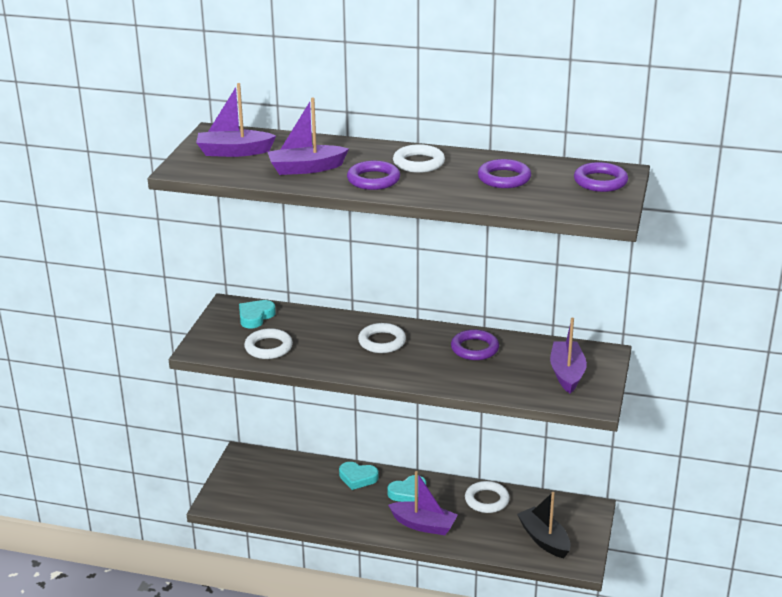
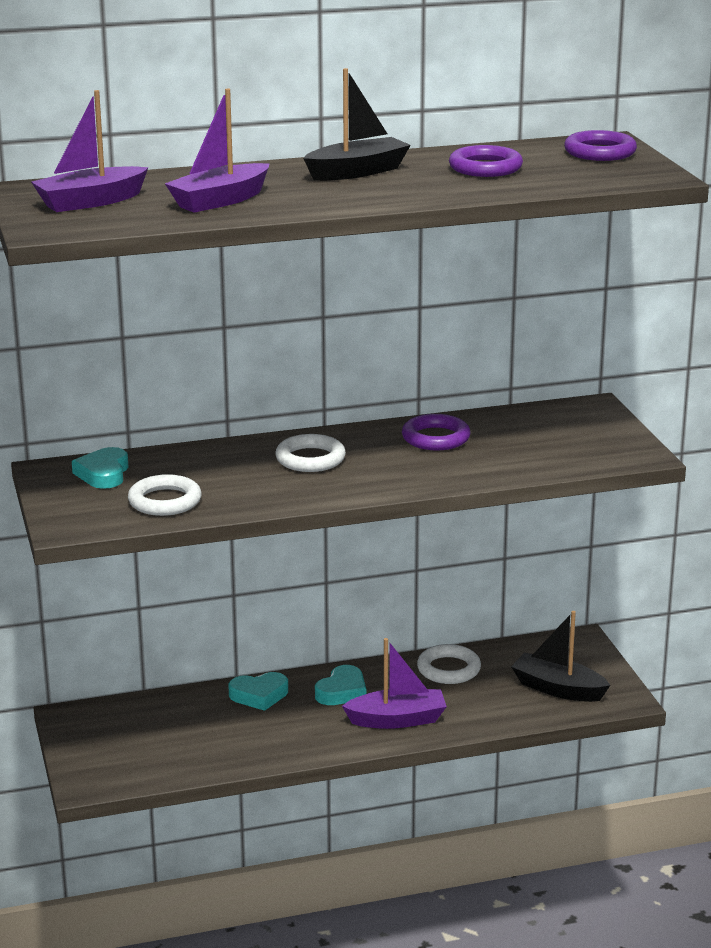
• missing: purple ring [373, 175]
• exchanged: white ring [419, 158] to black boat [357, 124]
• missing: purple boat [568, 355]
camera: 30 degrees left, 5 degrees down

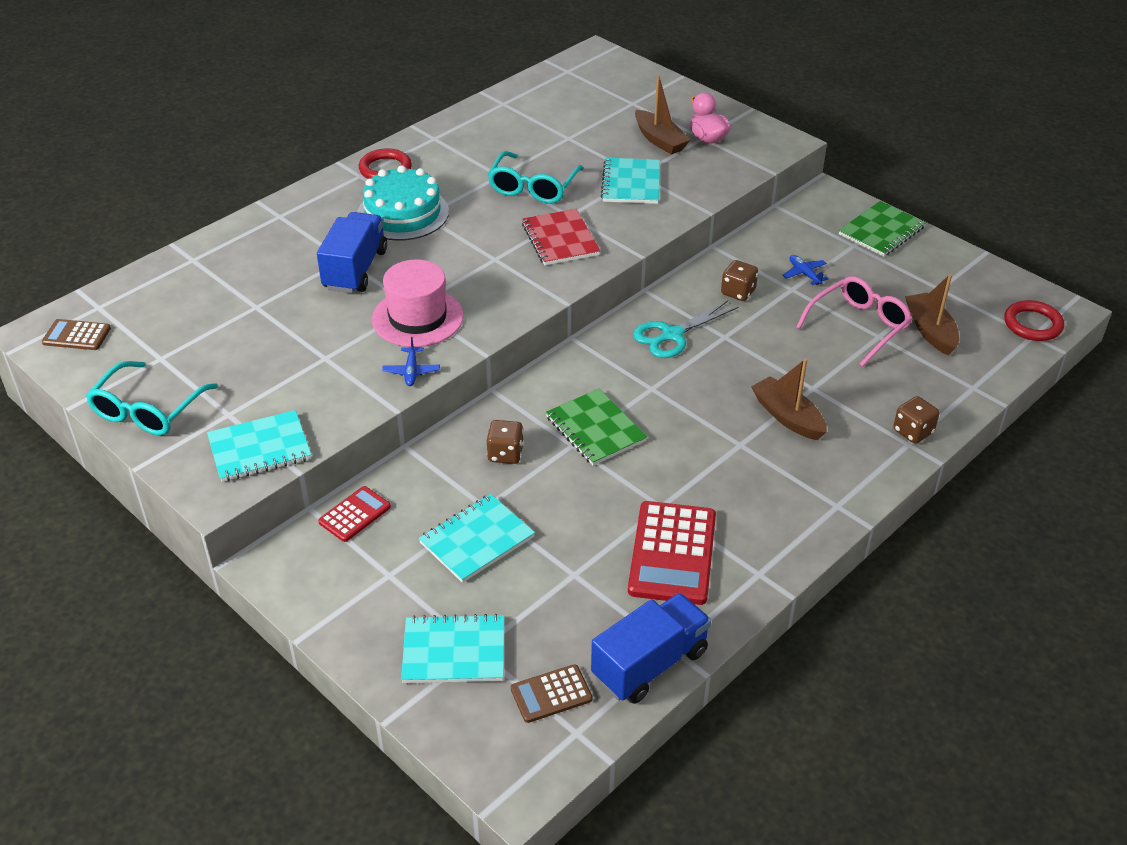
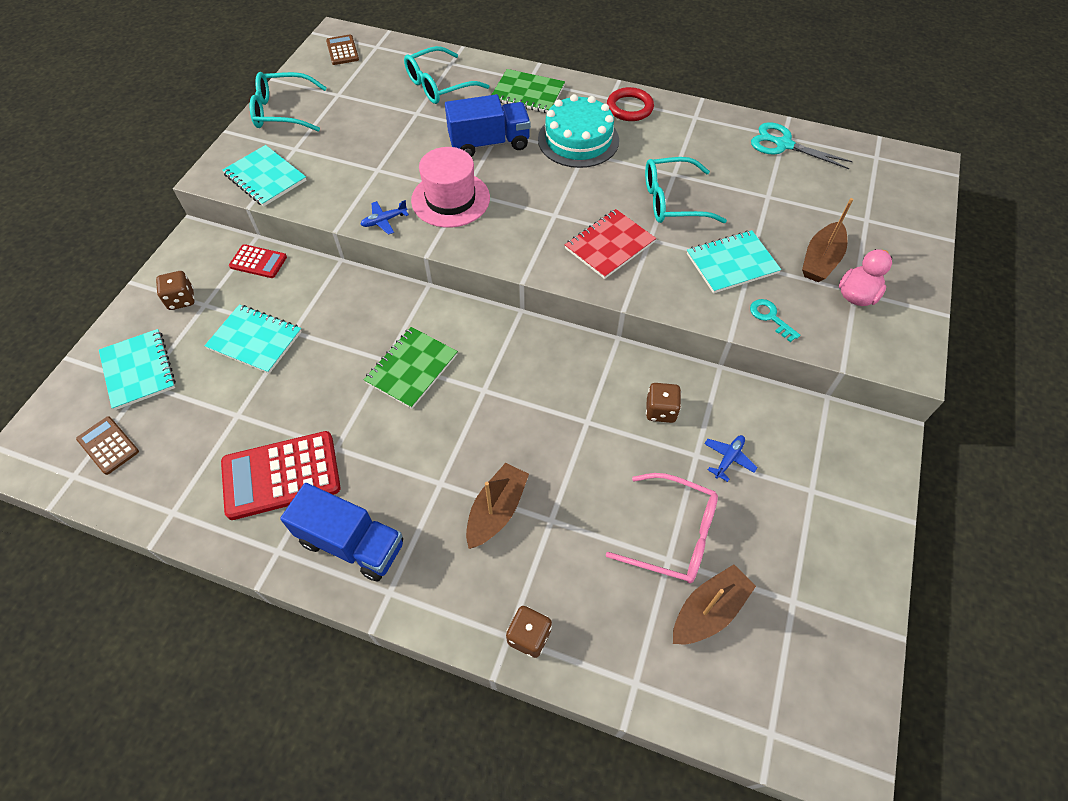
• relocated: brown dice [505, 442] to [175, 290]
• relocated: blue truck [651, 648] to [341, 532]
• relocated: turquoise scissors [686, 329] to [802, 145]
• relocated: green notebook [882, 229] to [528, 91]
• missing: red ring [1034, 320]
• appeared: turquoise glasses [446, 75]
• appeared: turquoise key [775, 320]
camera: 65 degrees right, 15 degrees up

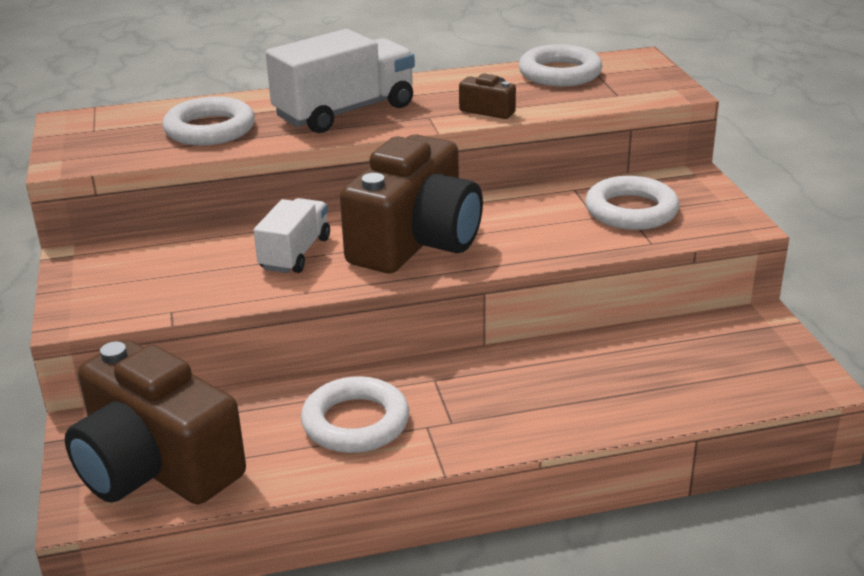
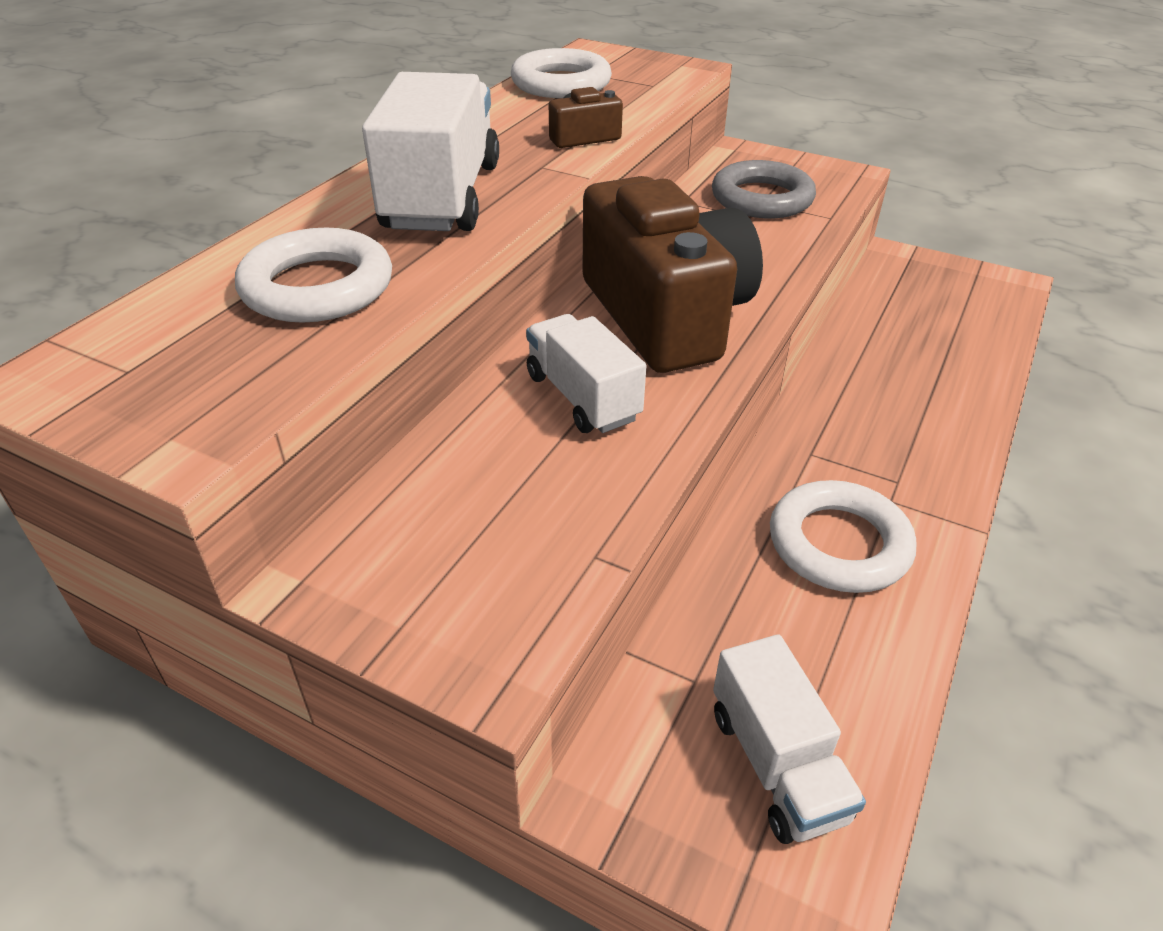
• exchanged: brown camera [155, 422] to white truck [789, 739]
• colour: white ring [632, 203] to grey ring [764, 189]
camera: 50 degrees left, 10 degrees up

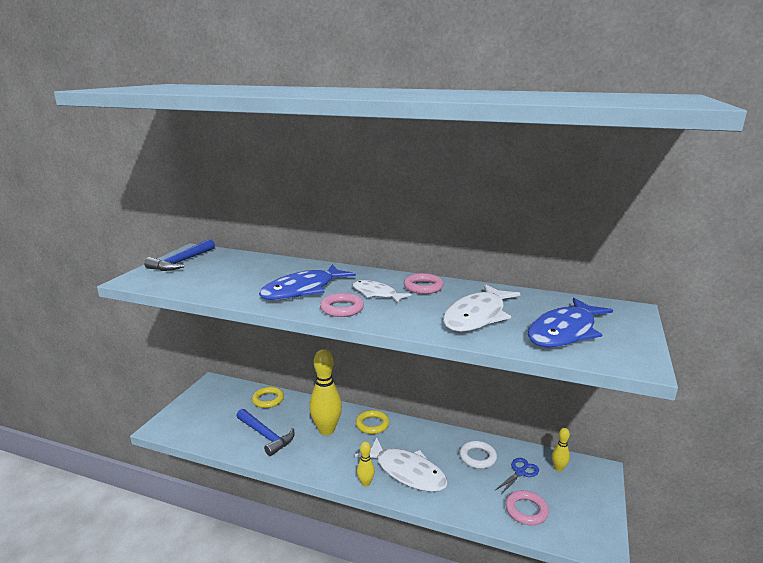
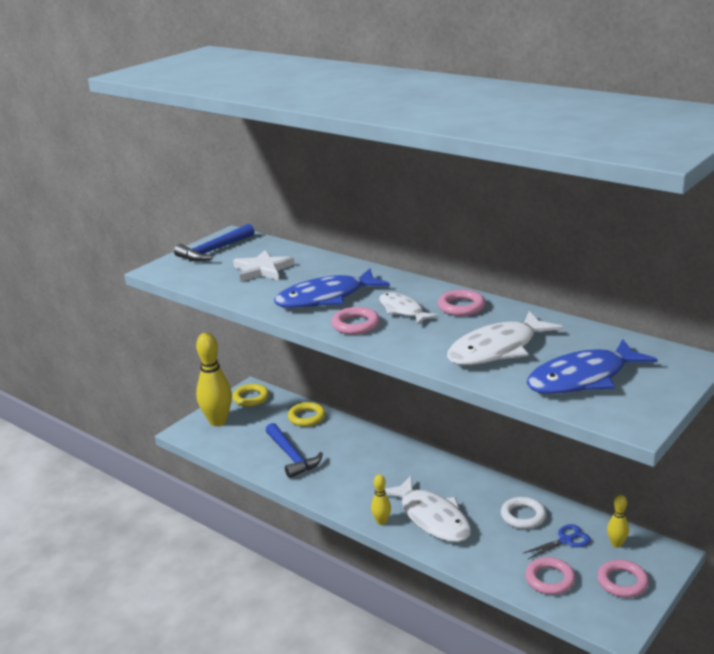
• relocated: yellow bowling pin [325, 392] to [214, 379]
• relocated: yellow ring [373, 422] to [250, 395]
• appeared: white star [263, 266]
• appeared: pink ring [623, 579]
camera: 20 degrees right, 5 degrees up

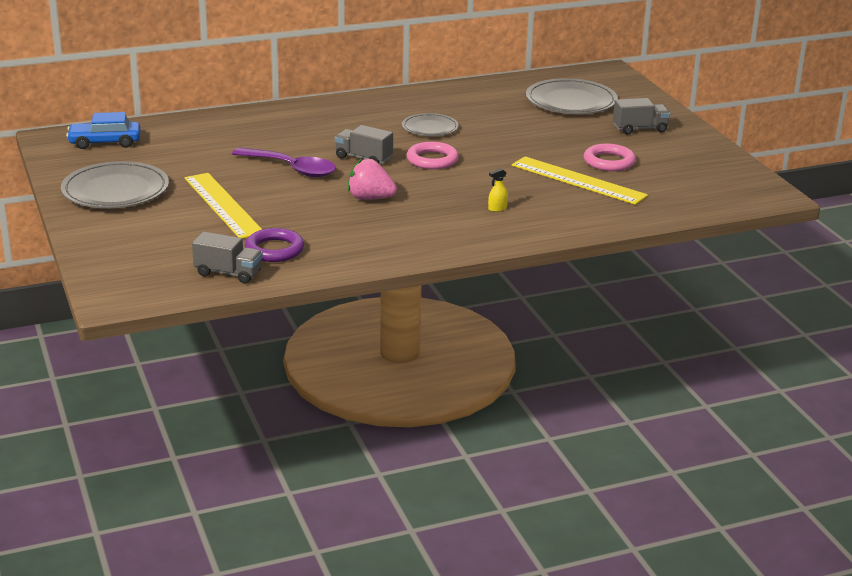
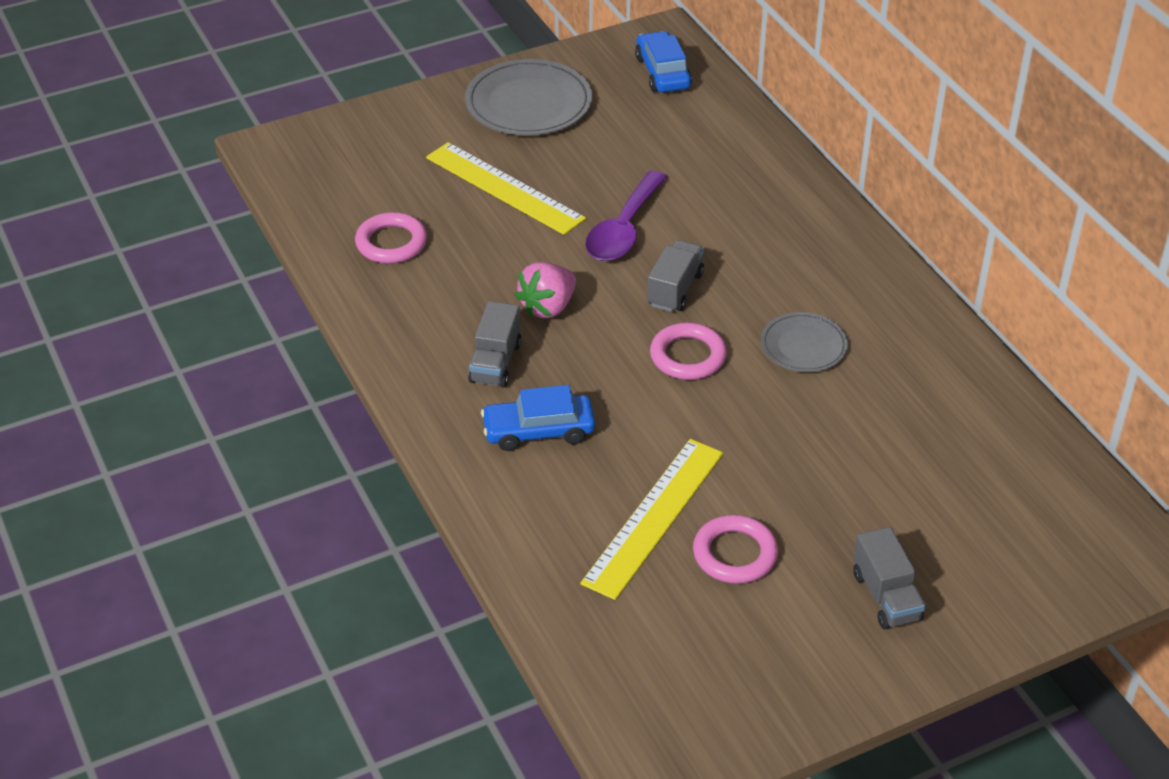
• spun: yellow ruler [224, 206] = [506, 188] 75 degrees clockwise
• relocated: grey truck [227, 258] to [495, 344]
• colour: purple ring [274, 245] to pink ring [391, 238]
• spun: pink strawberry [372, 179] = [545, 290] 150 degrees counterclockwise
• exchanged: yellow spray bottle [498, 190] to blue car [538, 418]
• missing: grey plate [572, 96]
camera: 85 degrees right, 15 degrees up

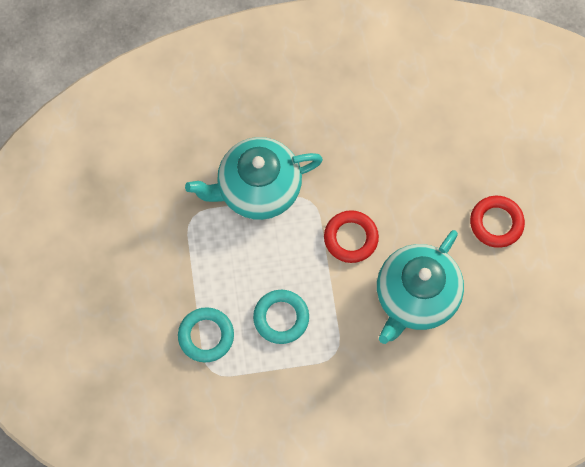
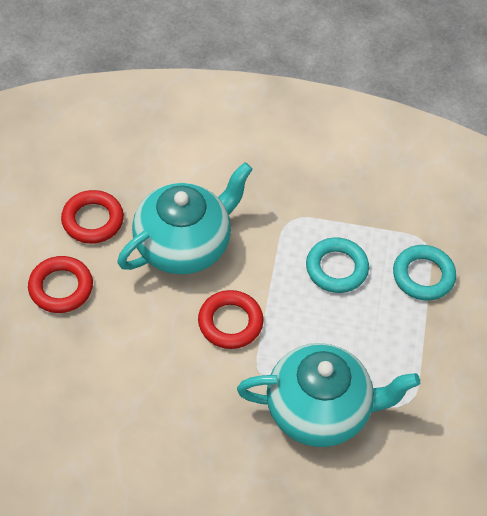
• appeared: red ring [92, 217]
camera: 165 degrees left, 15 degrees down

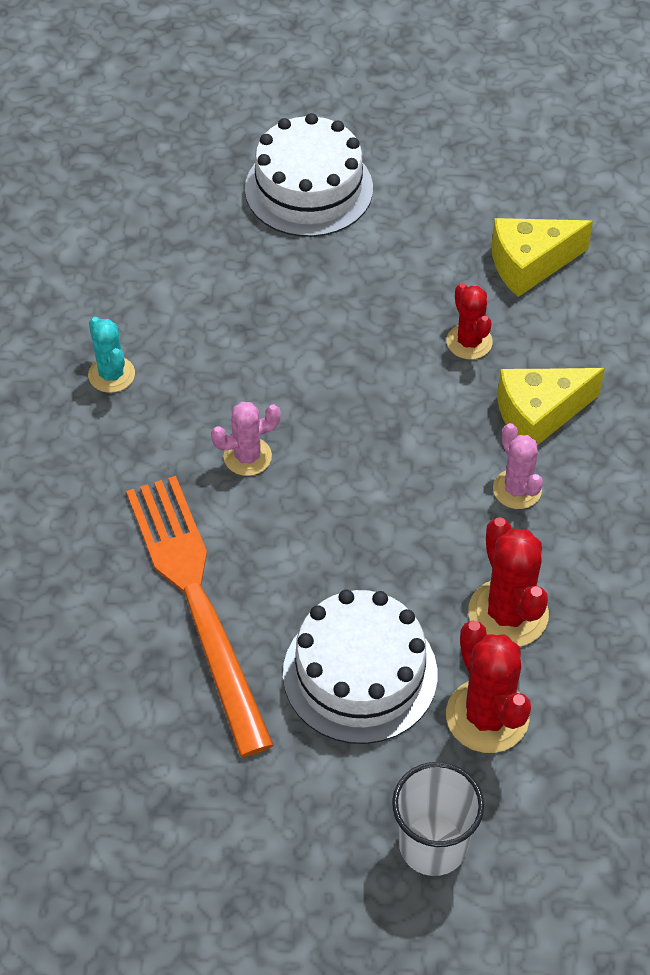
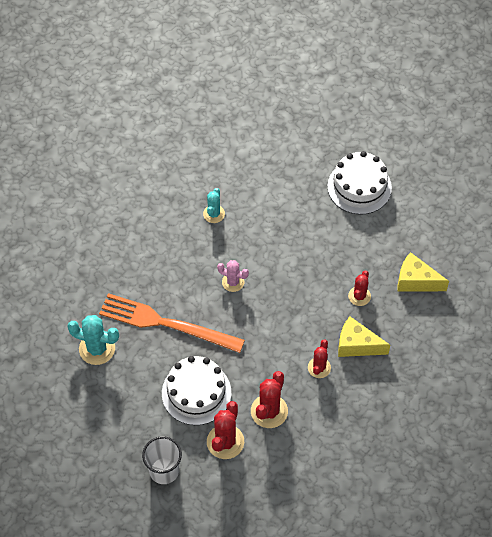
• spun: orange fork [200, 616] = [172, 323] 90 degrees counterclockwise
• colour: pink cactus [518, 466] to red cactus [319, 358]
• appeared: turquoise cactus [93, 340]
camera: 40 degrees right, 5 degrees up

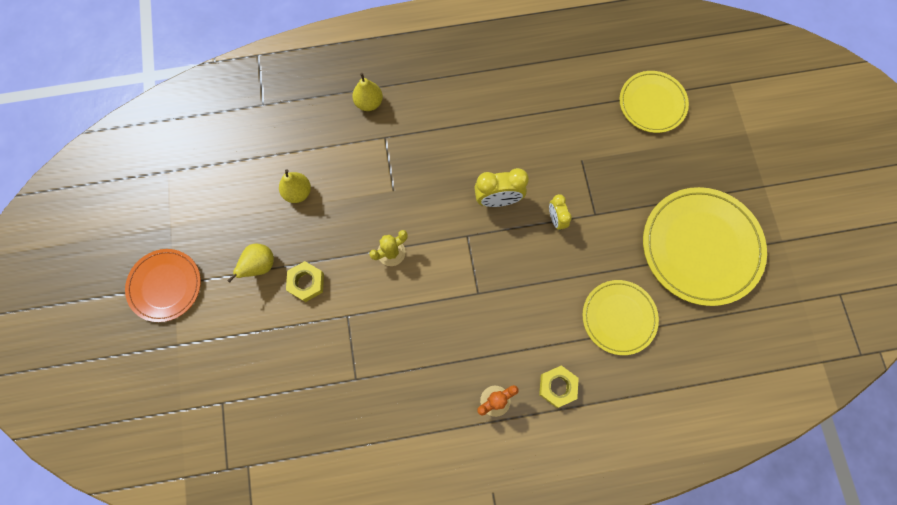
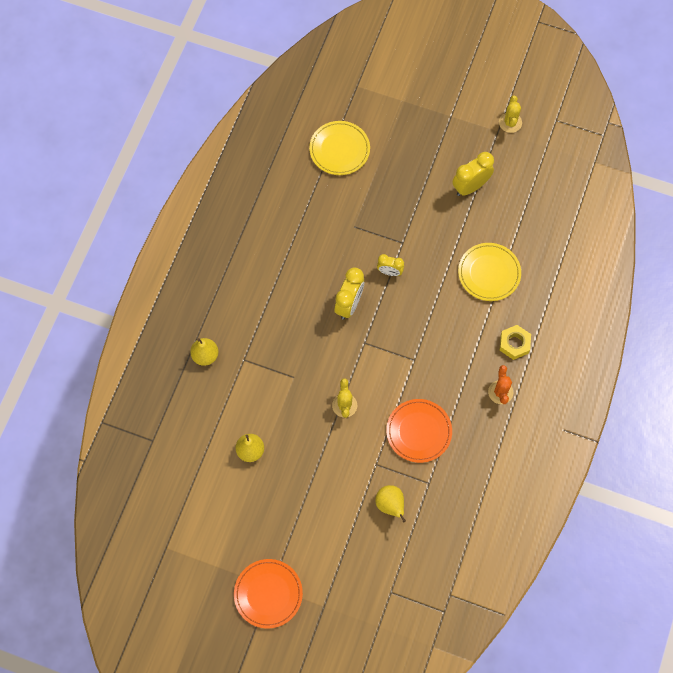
• relocated: yellow pear [250, 263] to [390, 503]
• missing: yellow nut [305, 281]
• exchanged: yellow plate [705, 246] to yellow clock [473, 174]
• appeared: orange plate [419, 431]
• appeared: yellow cactus [510, 114]
camera: 60 degrees left, 5 degrees down

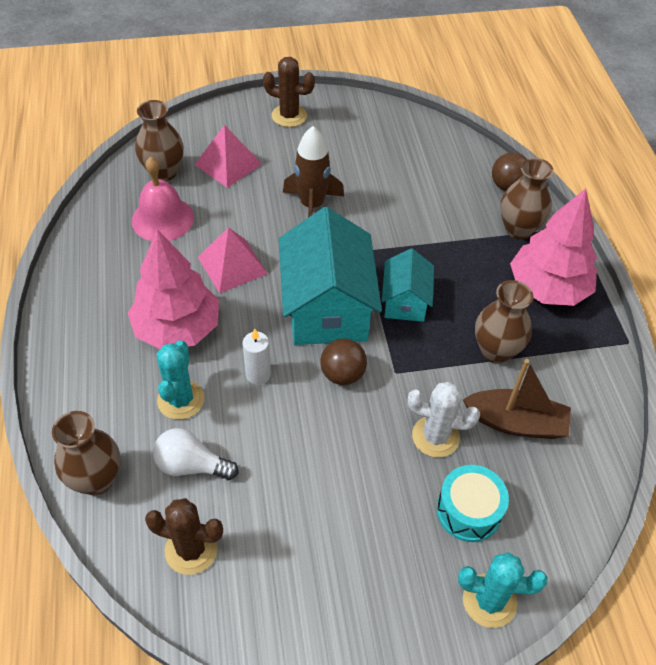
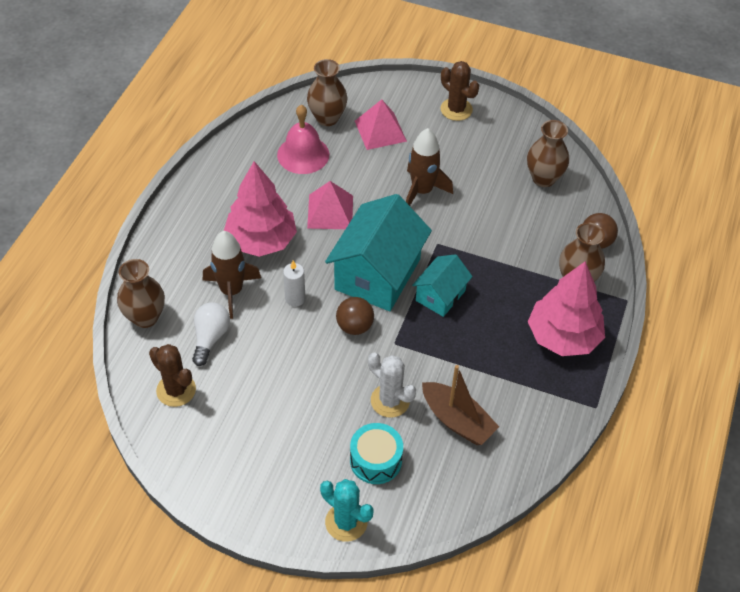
• spun: white light bulb [196, 454] = [211, 334] 60 degrees clockwise
• exchanged: turquoise cactus [180, 380] to brown rocket [232, 275]
• relocated: brown vase [504, 322] to [548, 153]
camera: 30 degrees right, 0 degrees up

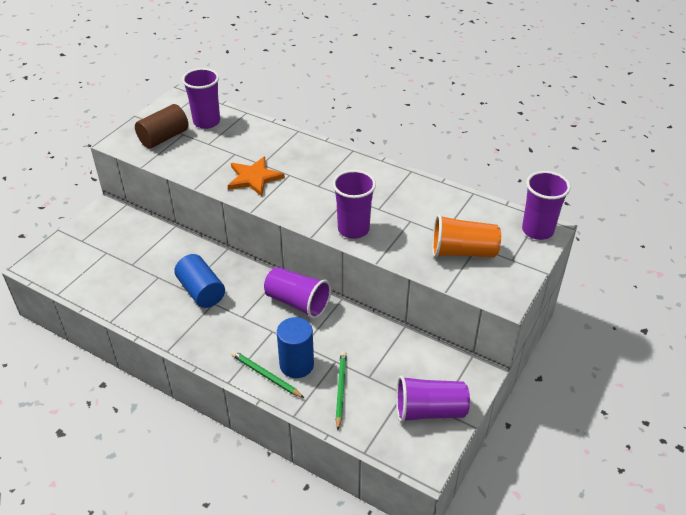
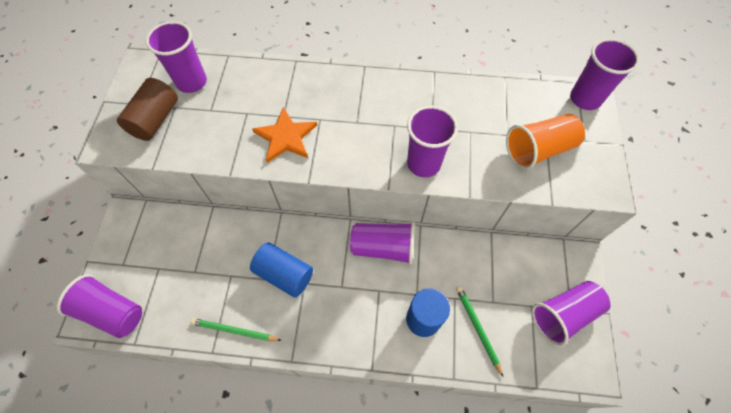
• relocated: green pencil [268, 374] to [236, 329]
• appeared: purple cup [99, 306]
camera: 25 degrees left, 20 degrees up

